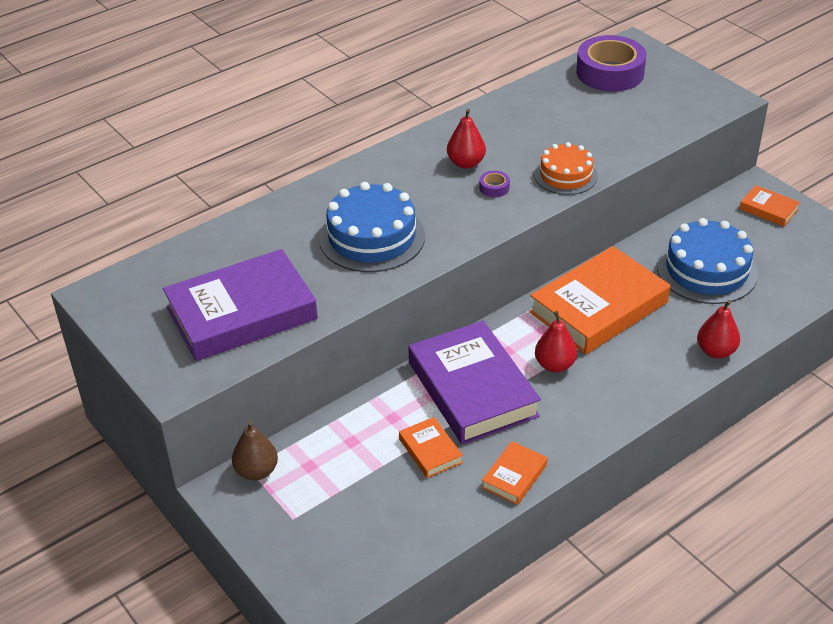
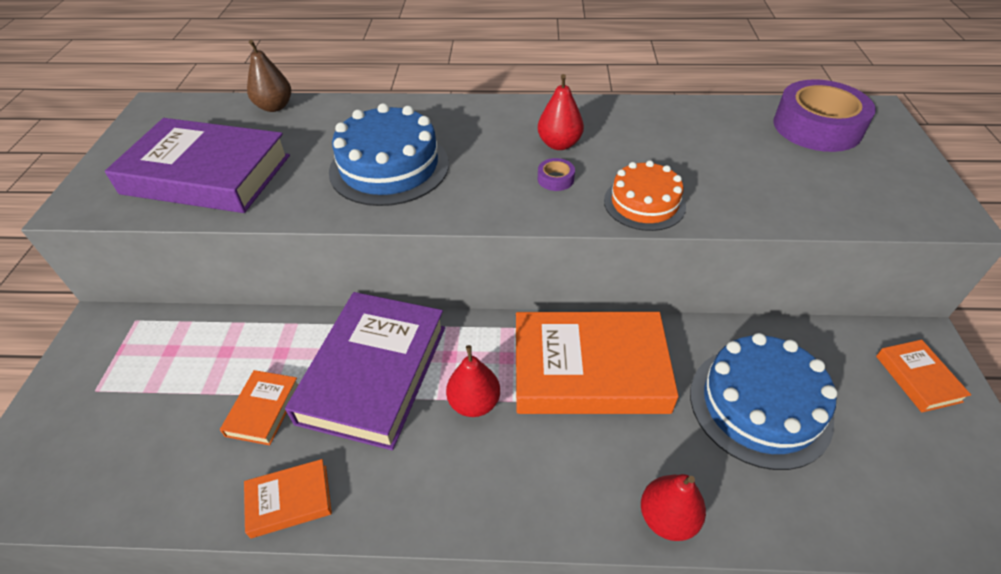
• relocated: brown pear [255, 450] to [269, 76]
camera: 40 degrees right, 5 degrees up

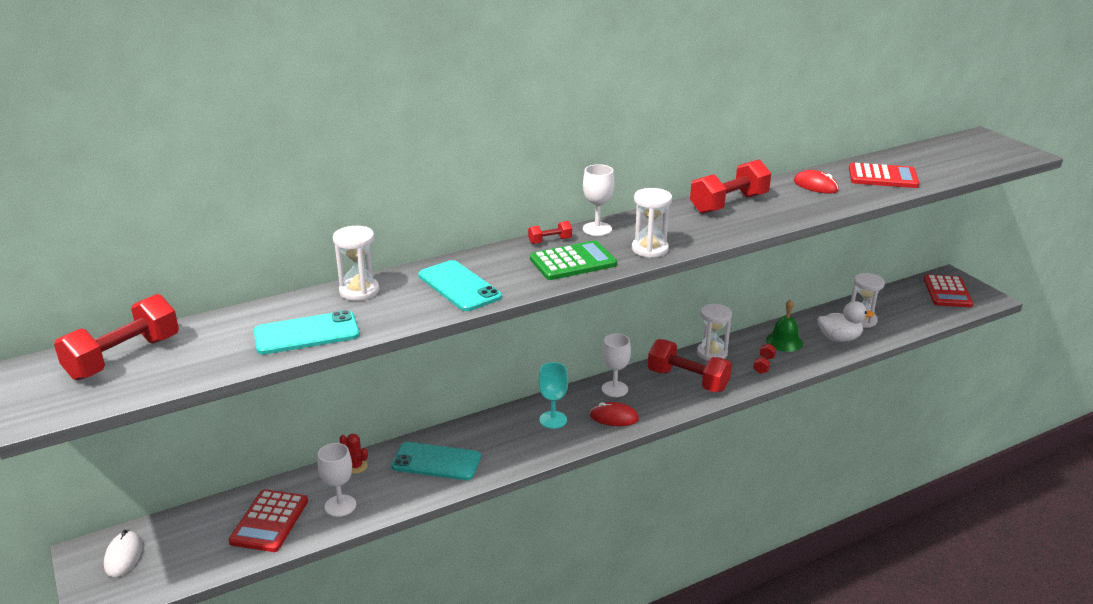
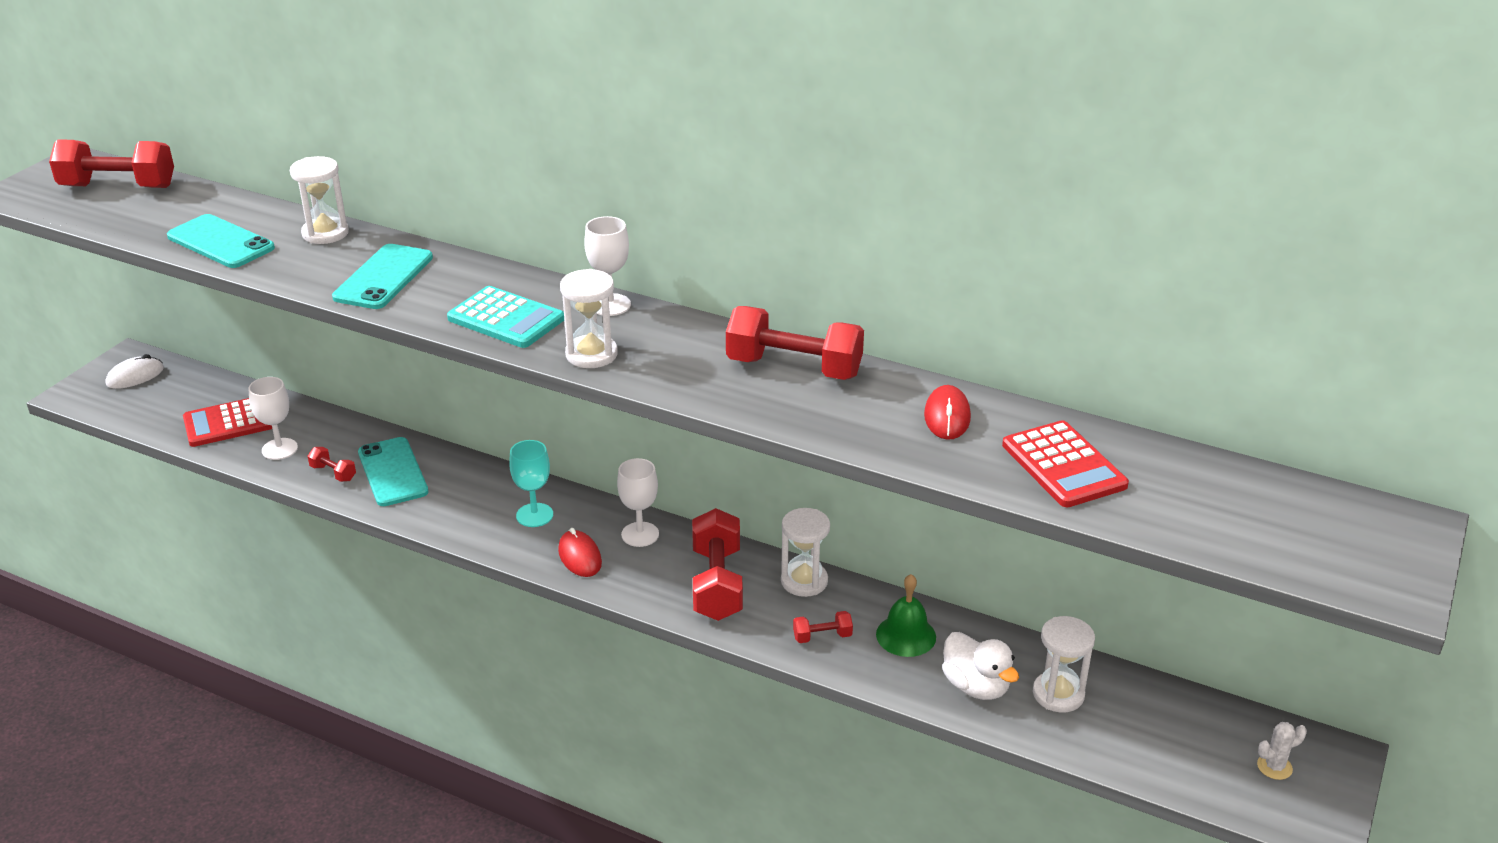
• missing: red cactus [354, 454]
• relocated: red dumbbell [550, 232] to [332, 464]
• colour: green calculator [573, 260] to turquoise calculator [505, 317]
• exchanged: red calculator [948, 291] to white cactus [1282, 751]
camera: 55 degrees right, 5 degrees up

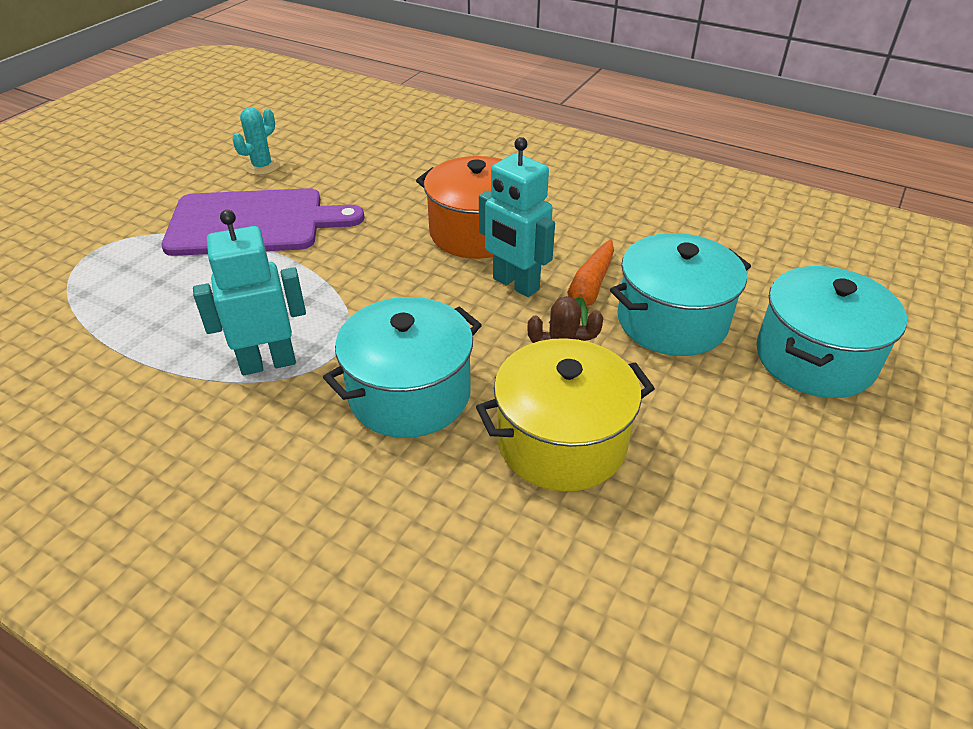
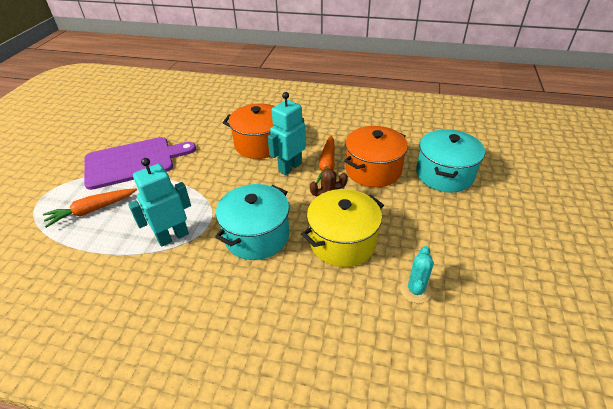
• relocated: turquoise cactus [256, 141] to [417, 274]
• spun: turquoise robot [517, 217] = [286, 133] 105 degrees clockwise
• colour: turquoise pot [680, 294] to orange pot [376, 156]
• appeared: orange carrot [90, 208]
camera: 15 degrees left, 0 degrees up

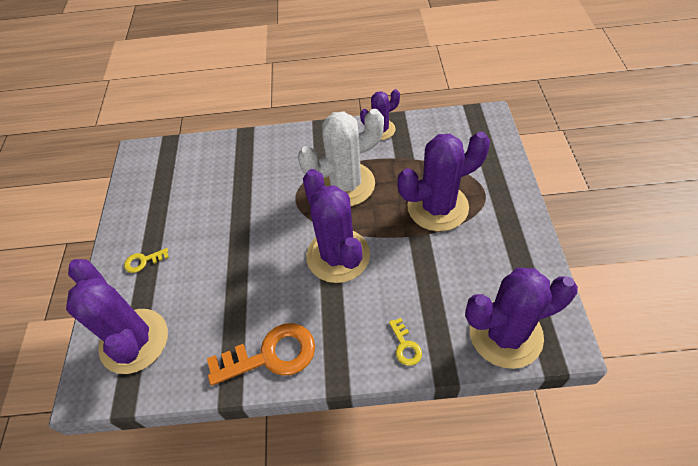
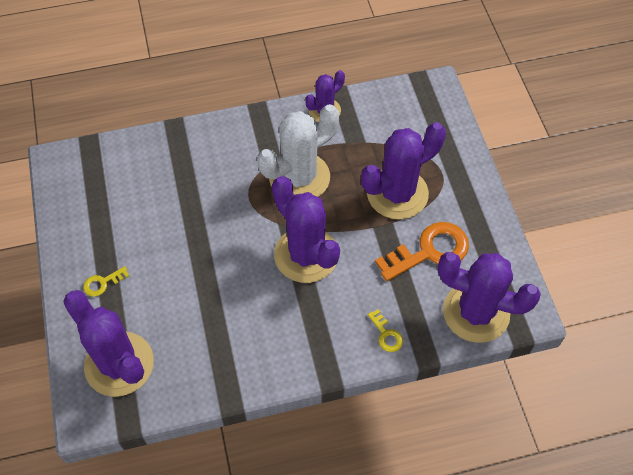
• relocated: orange key [261, 354] to [422, 251]
• spun: purple cactus [521, 318] = [489, 297] 45 degrees clockwise
camera: 15 degrees left, 5 degrees up

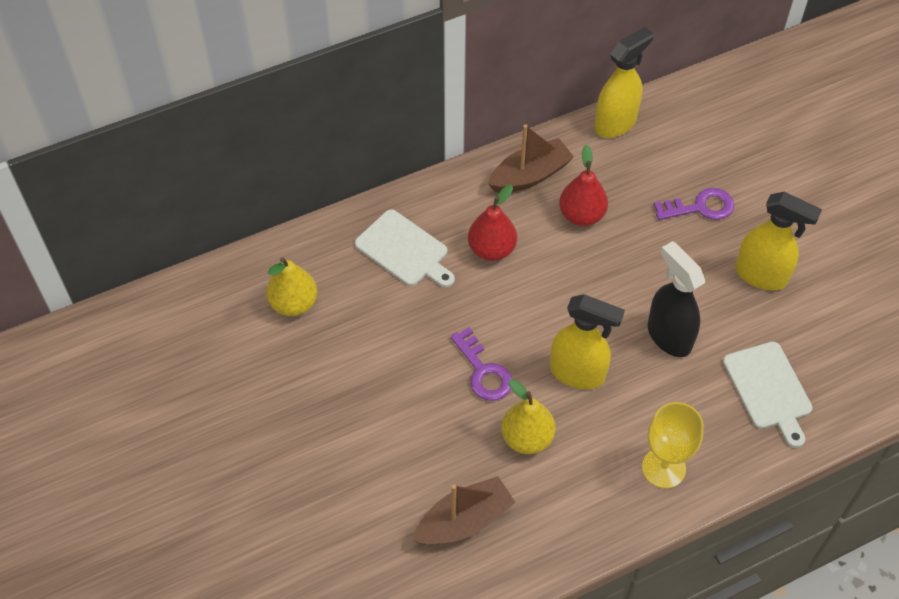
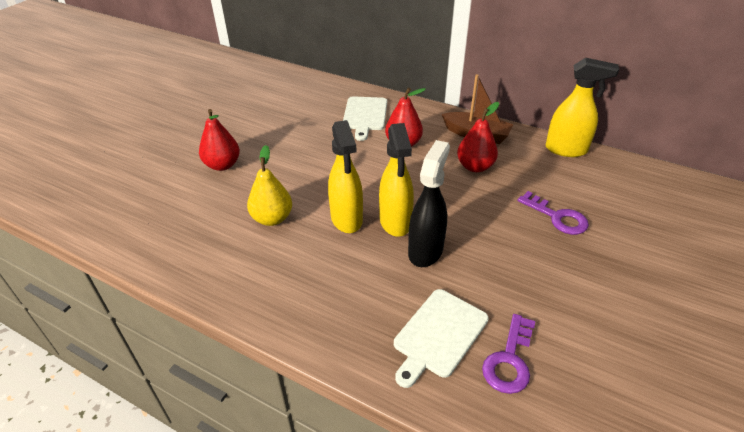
• missing: yellow pear [291, 286]
• missing: brown boat [464, 510]
• relocated: purple key [481, 364] to [508, 354]
• missing: yellow goblet [673, 445]
• relocated: yellow spray bottle [778, 241] to [396, 180]
• appeared: red pear [219, 140]
camera: 55 degrees right, 15 degrees down

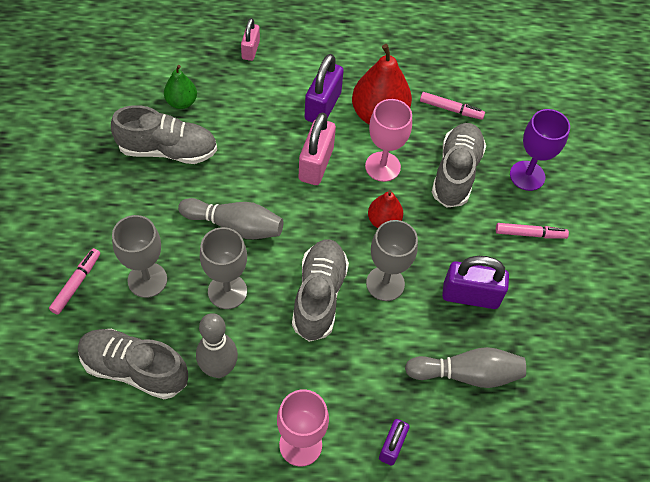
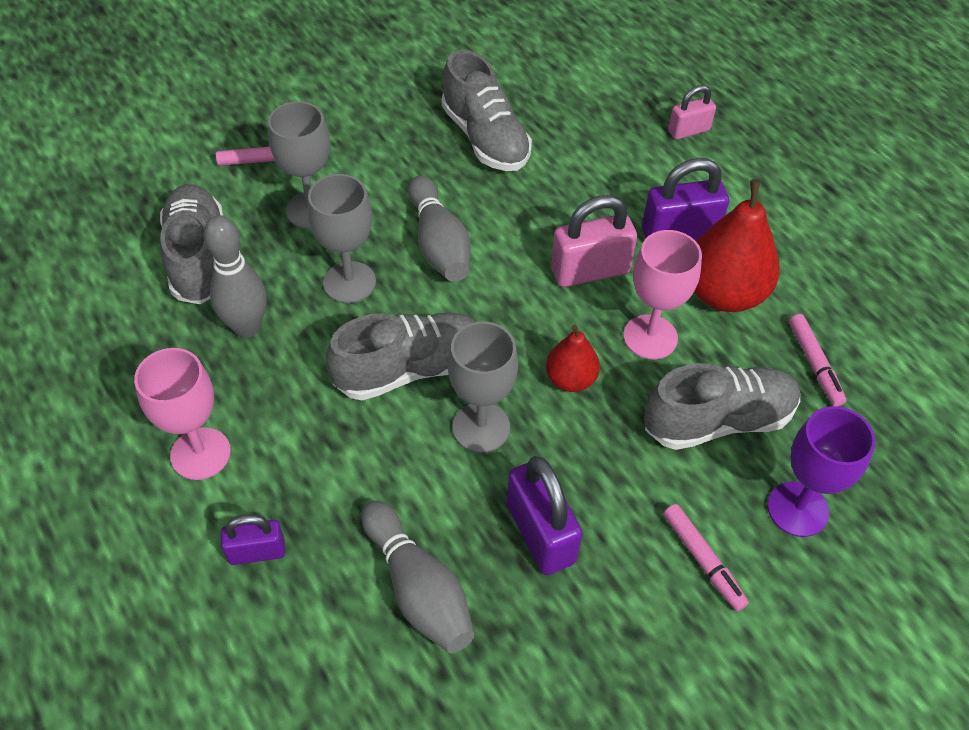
• missing: green pear [180, 87]
camera: 60 degrees right, 5 degrees down

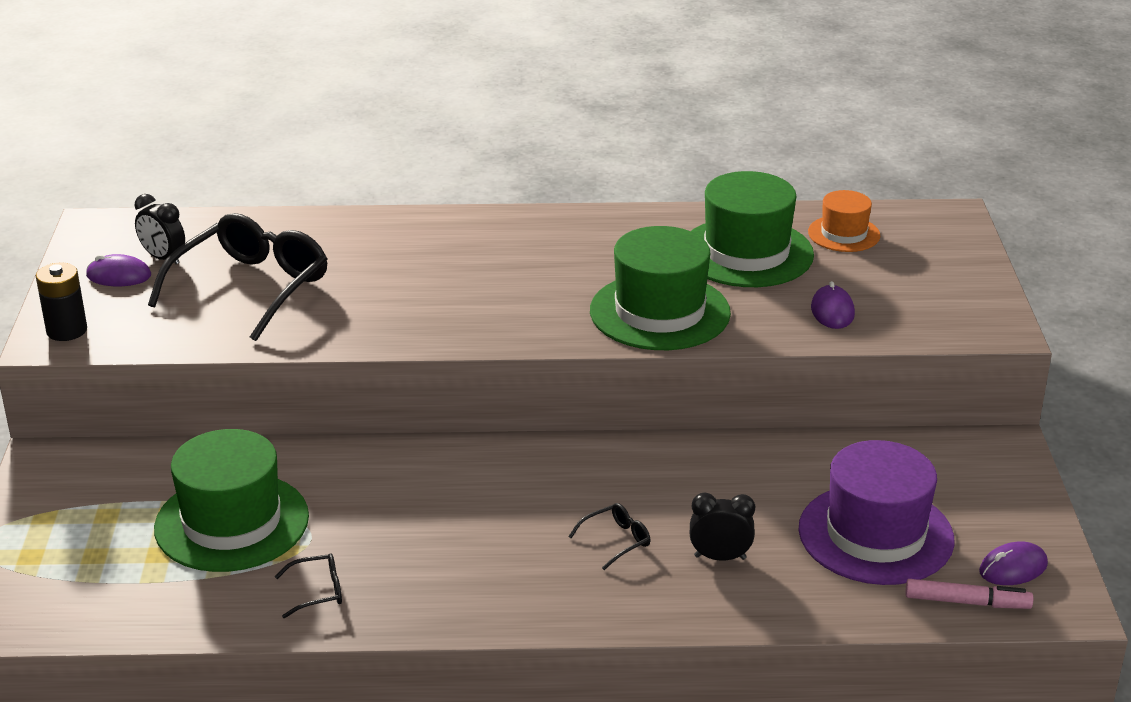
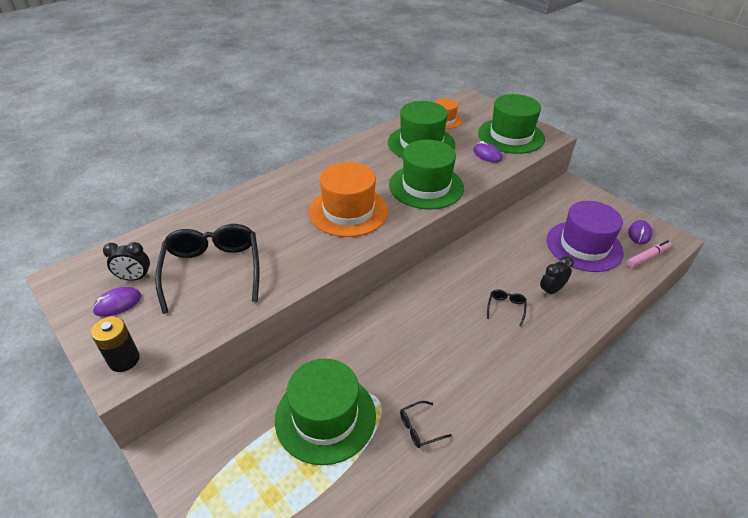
• spun: black glasses [308, 585] = [426, 424] 150 degrees counterclockwise
• appeared: orange hat [349, 199]
• appeared: green hat [511, 124]
camera: 40 degrees left, 10 degrees up

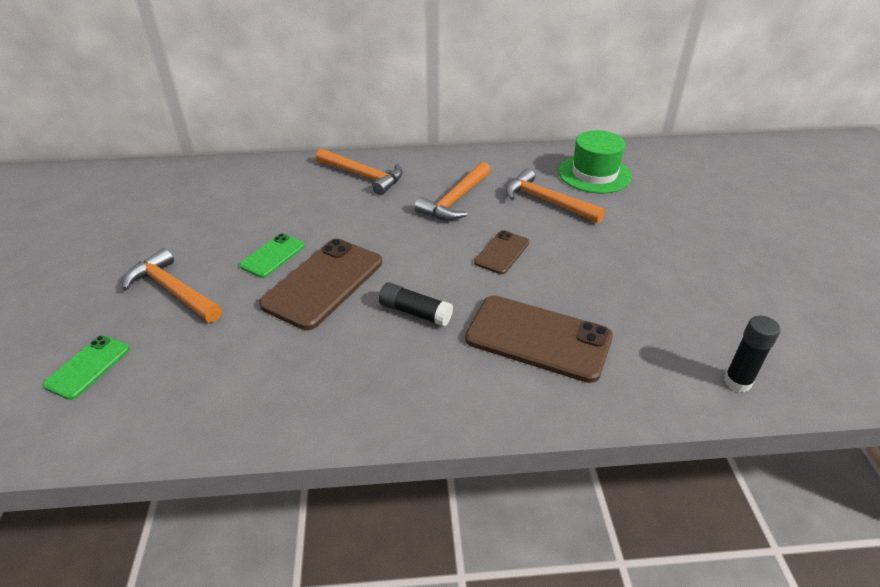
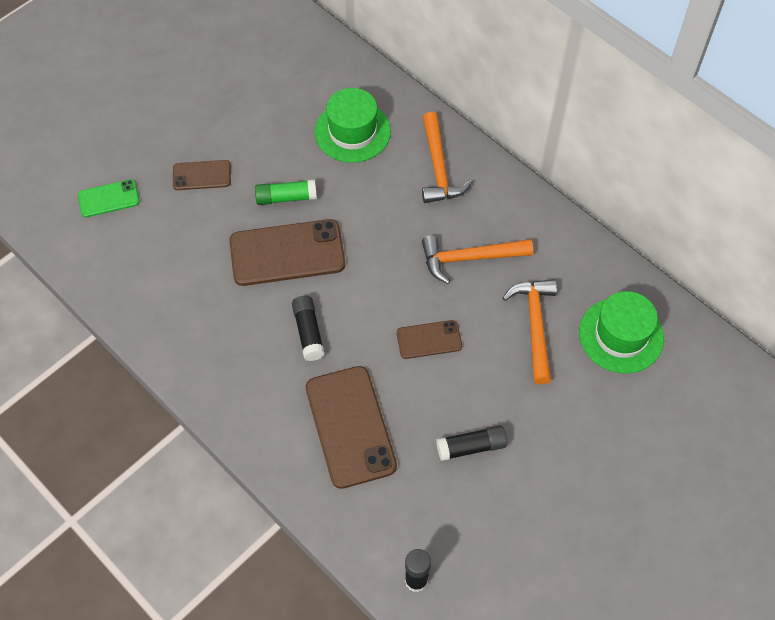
• exchanged: orange hammer [172, 285] to brown phone [202, 175]
• exchanged: green phone [272, 255] to green glue stick [286, 192]
• appeared: green hat [353, 125]
• appeared: black glue stick [471, 443]
camera: 50 degrees right, 20 degrees up

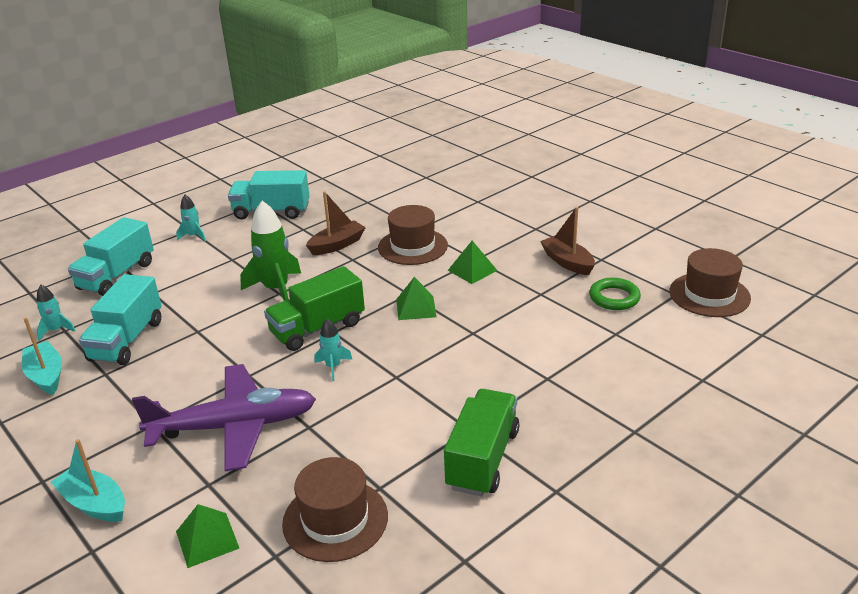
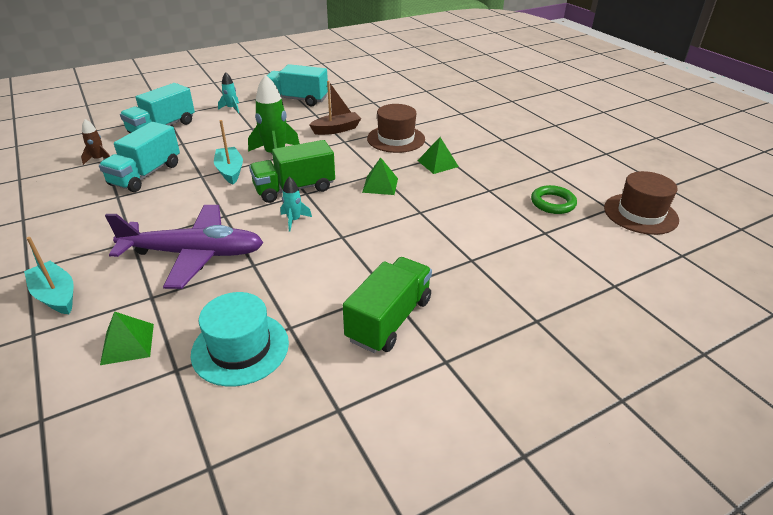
• relocated: turquoise boat [42, 356] to [228, 152]
• colour: turquoise rocket [56, 313] to brown rocket [95, 142]
• colour: brown hat [335, 509] to turquoise hat [240, 339]
• missing: brown boat [567, 241]
camera: 10 degrees right, 5 degrees up

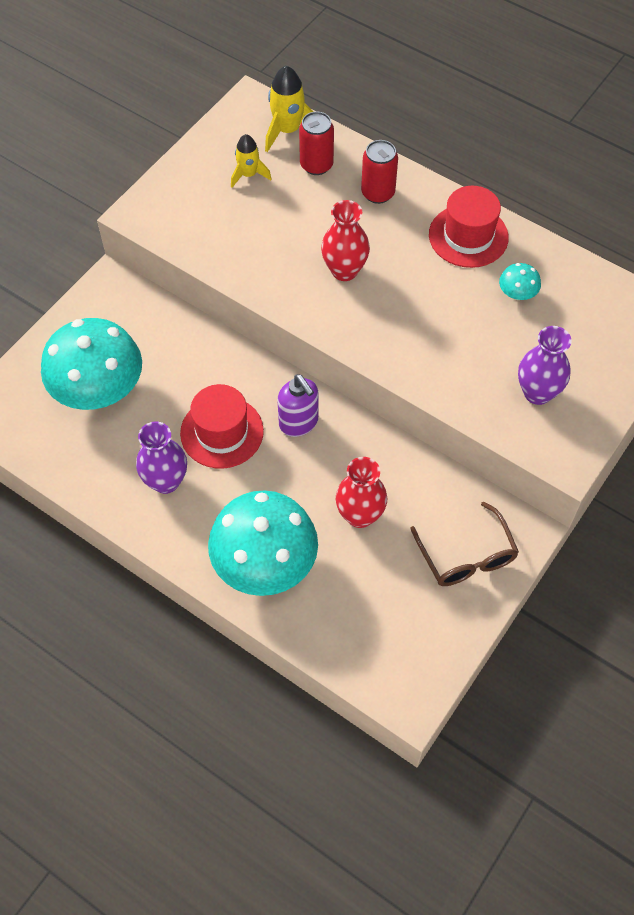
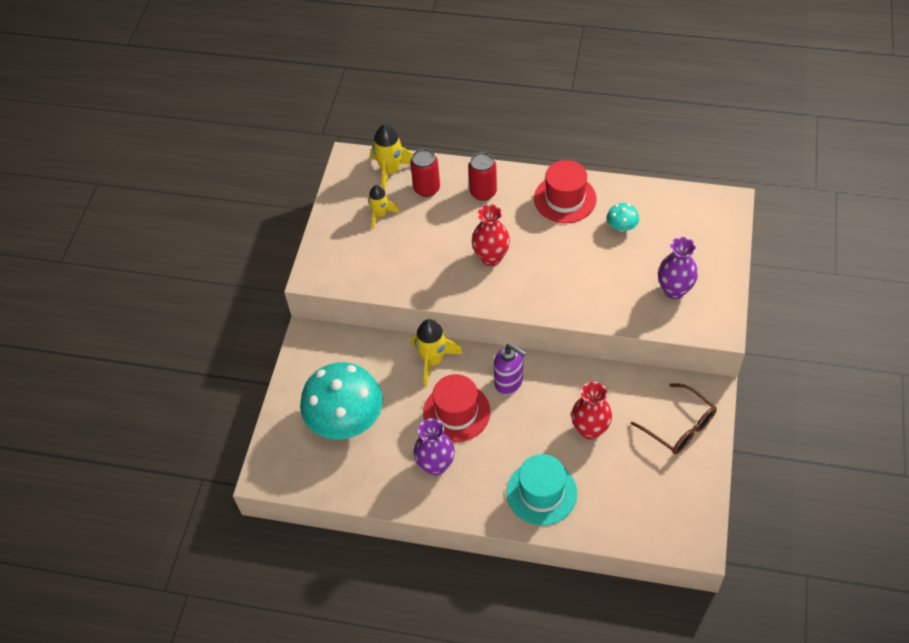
• exchanged: turquoise mushroom [263, 543] to turquoise hat [541, 489]
• appeared: yellow rocket [437, 353]
camera: 20 degrees left, 5 degrees down

